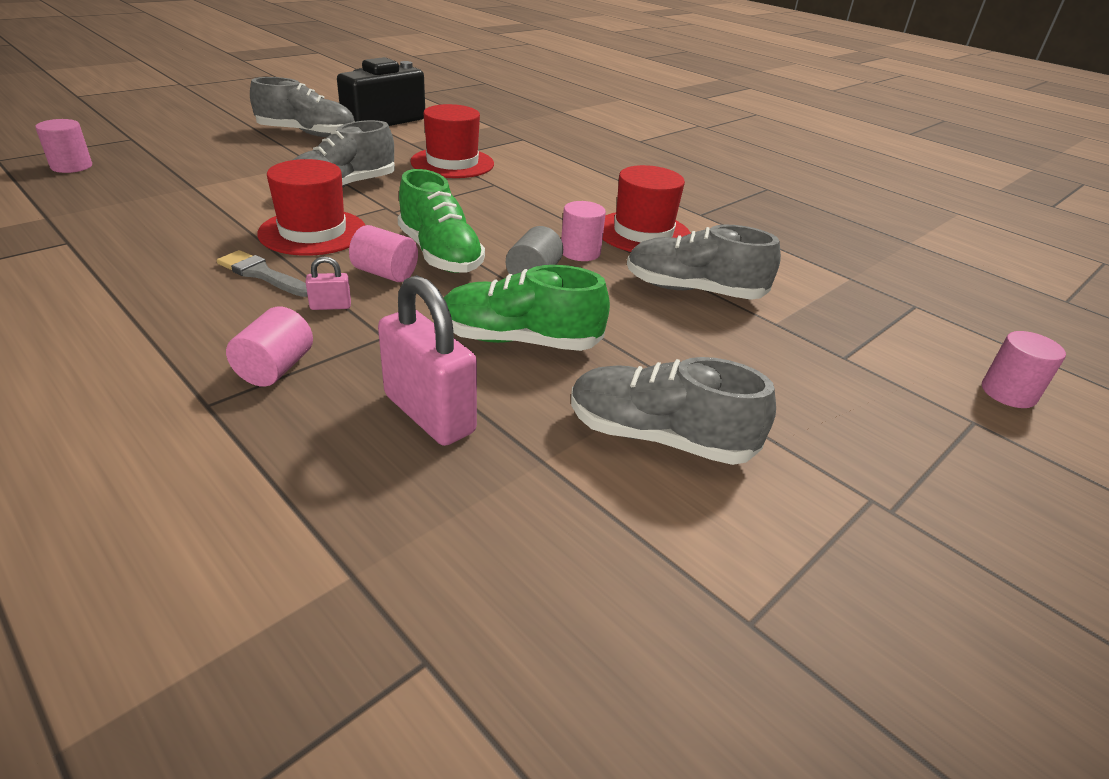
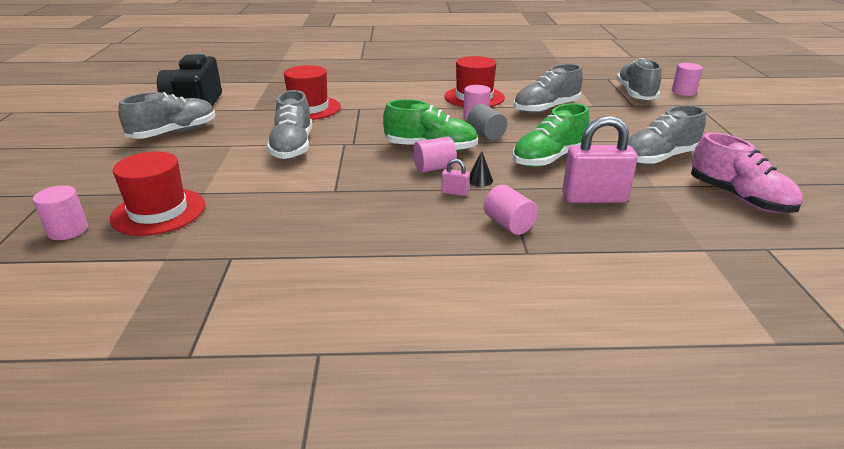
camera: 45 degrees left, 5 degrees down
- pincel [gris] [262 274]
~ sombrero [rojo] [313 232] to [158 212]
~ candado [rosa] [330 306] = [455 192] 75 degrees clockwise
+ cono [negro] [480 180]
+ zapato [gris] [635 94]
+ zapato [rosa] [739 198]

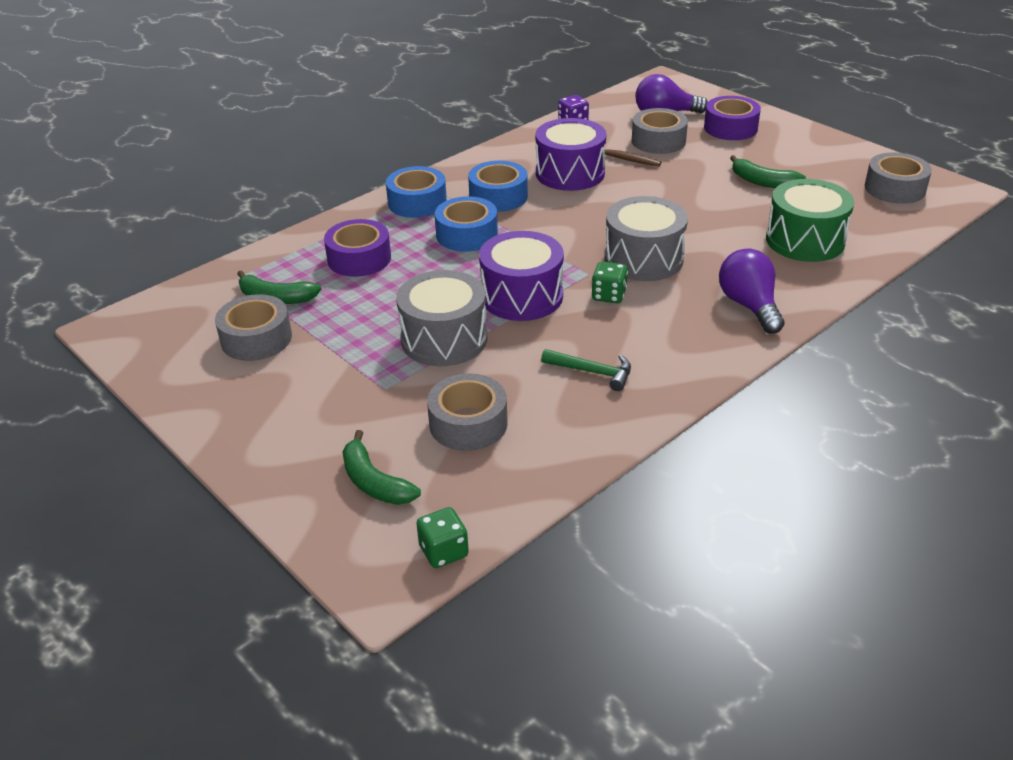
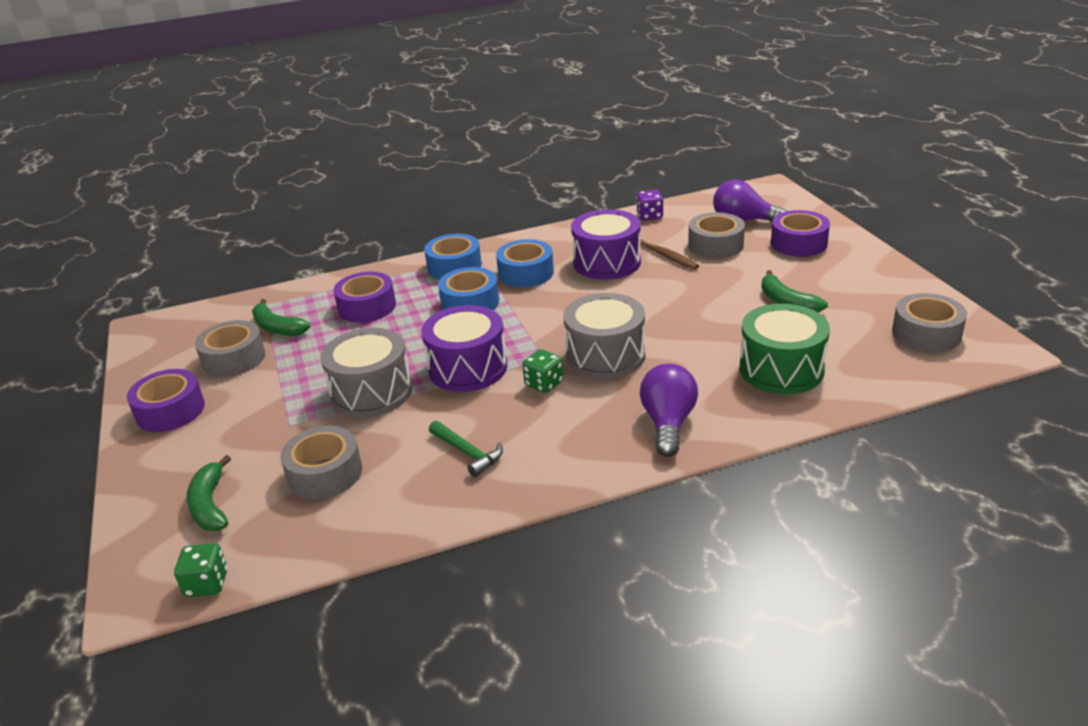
camera: 25 degrees right, 5 degrees down
+ cinta adhesiva [morado] [170 411]

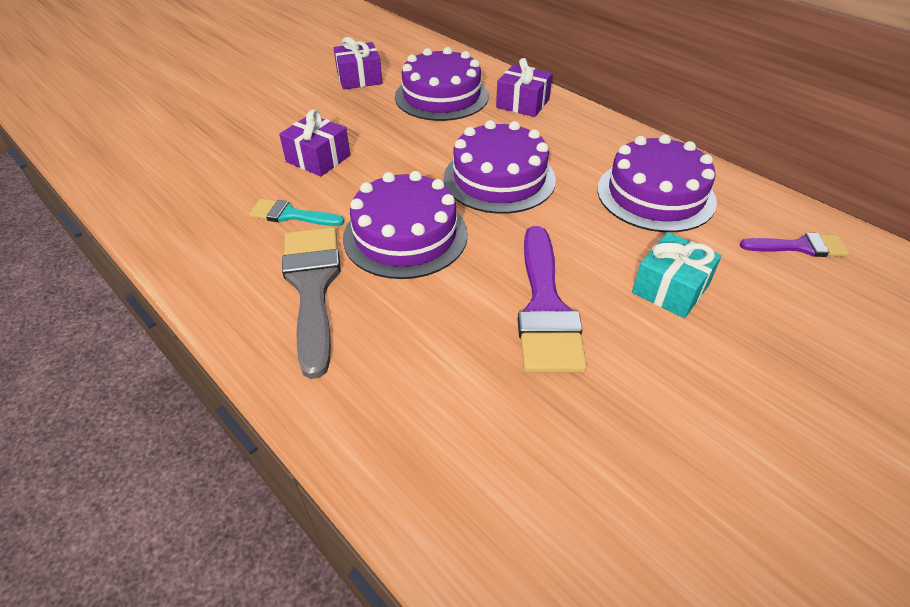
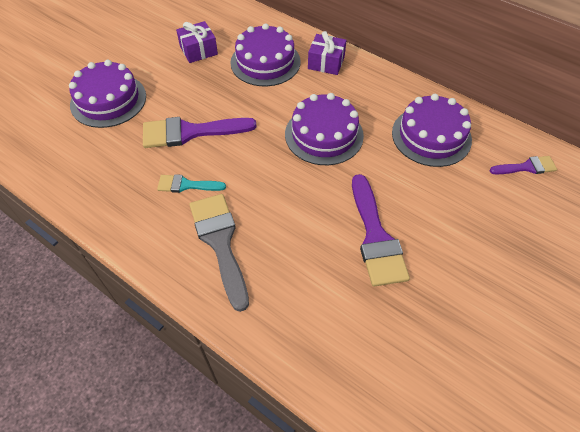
camera: 10 degrees left, 10 degrees up
~ regalo [morado] [318 158] to pincel [morado] [190 132]
~ tarta [morado] [405 235] to [108 100]
- regalo [turquesa] [670 288]

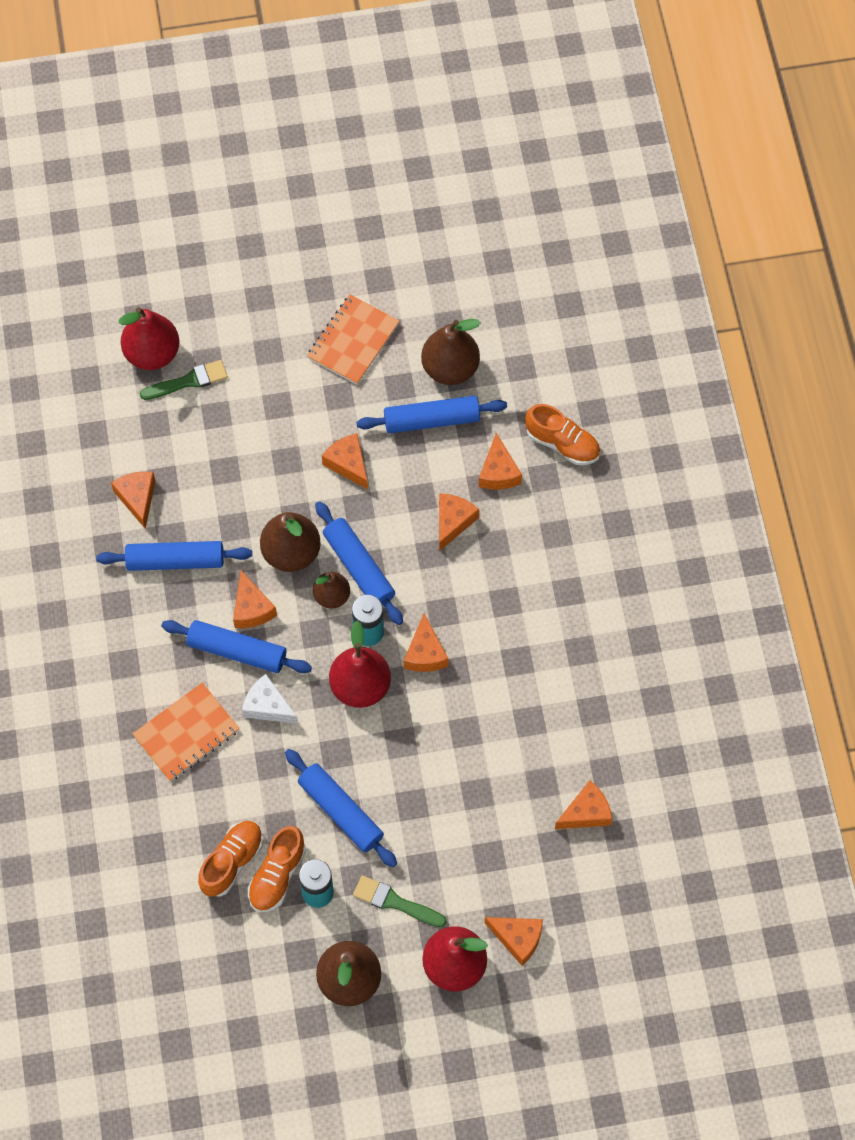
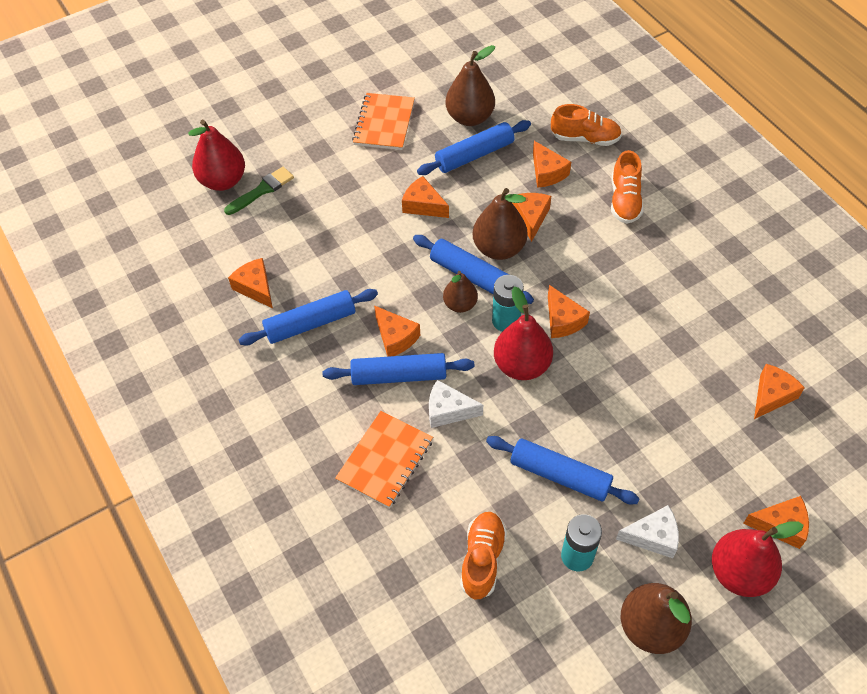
camera: 20 degrees left, 10 degrees down
~ zapato [naranja] [277 875] to [624 200]
~ pera [marrón] [291 552] to [499 248]
~ pincel [verde] [395 902] to queso [blanco] [652 536]

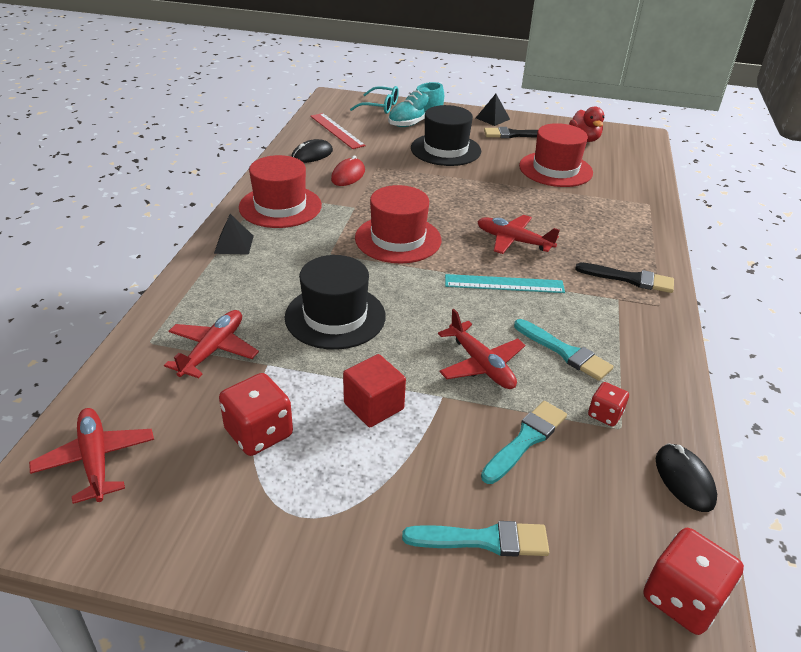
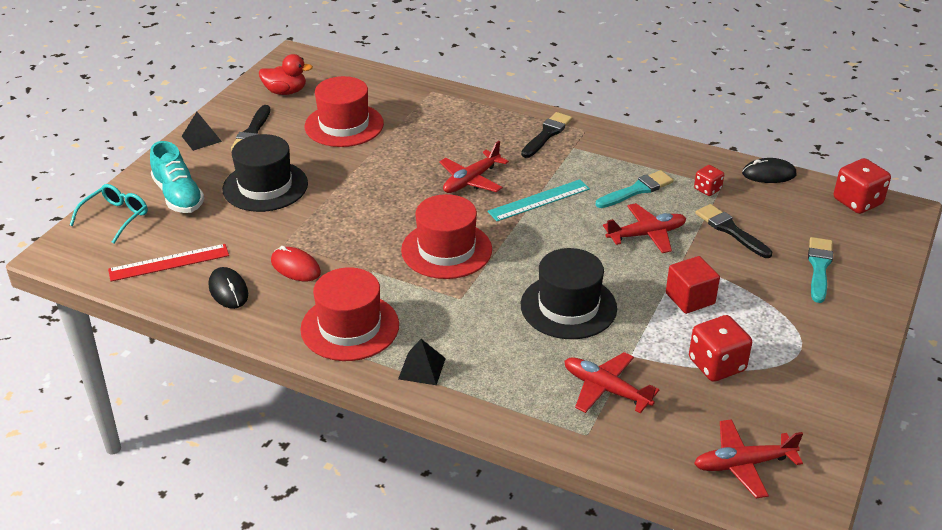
camera: 75 degrees left, 0 degrees up
~ regla [turquesa] [504 284] = [539 200] 45 degrees clockwise
~ pincel [turquesa] [526 440] to pincel [negro] [730 230]

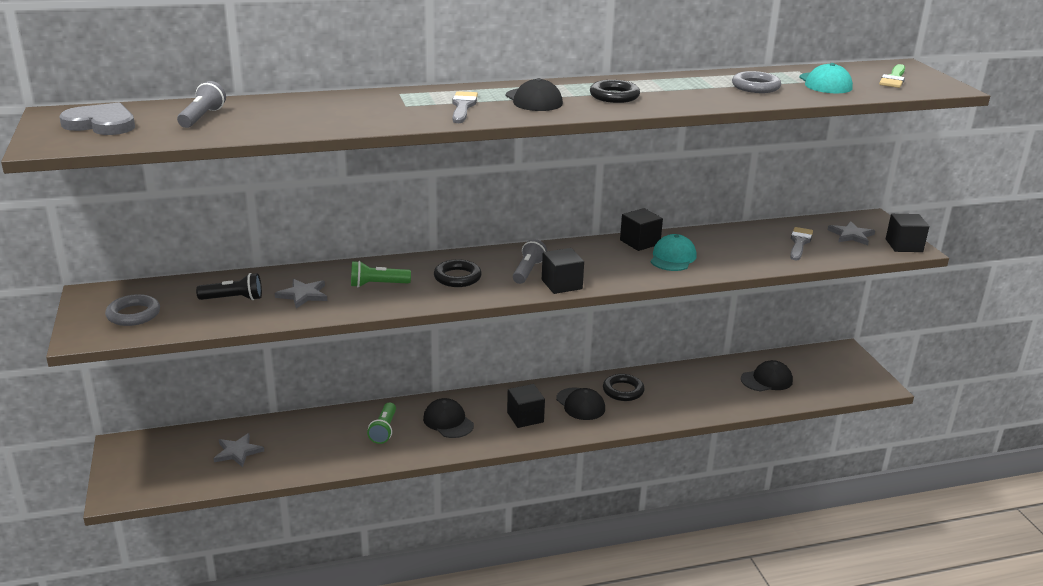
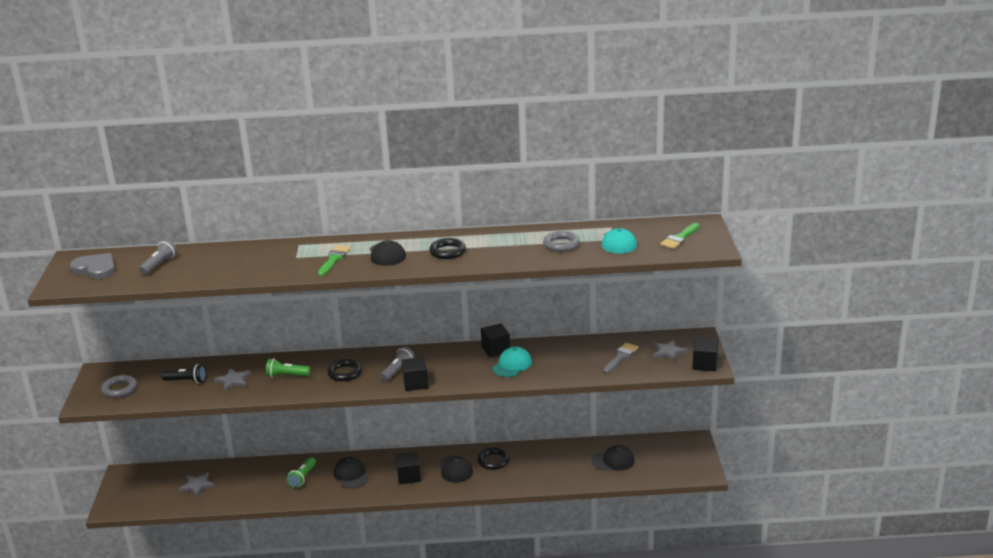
camera: 15 degrees right, 0 degrees up
~ pincel [gris] [463 106] to pincel [verde] [334 259]

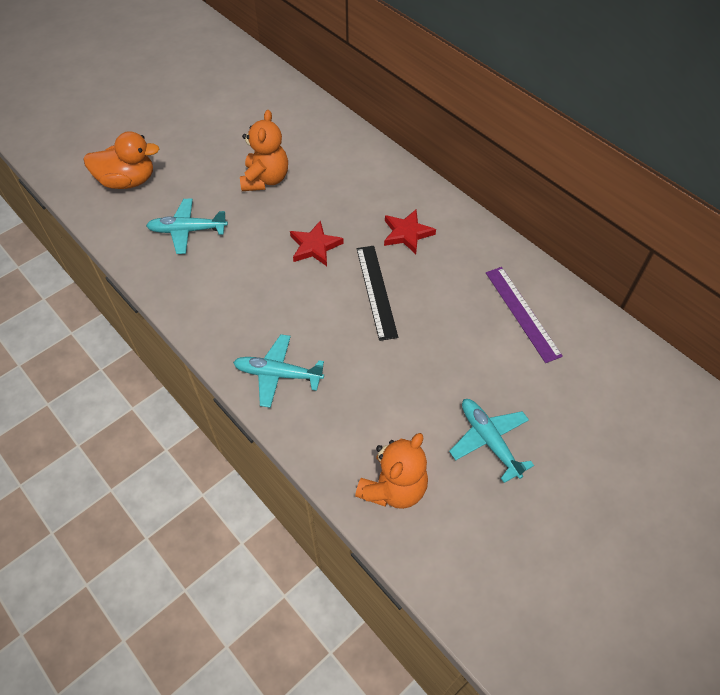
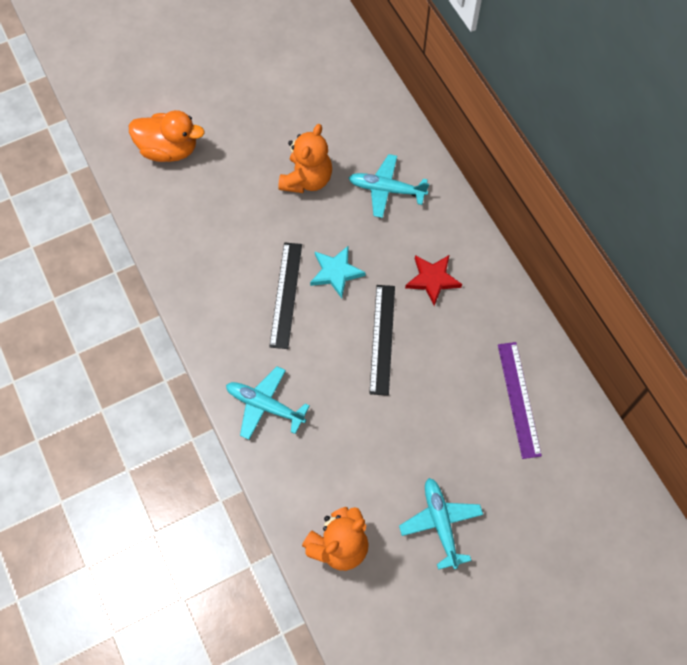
camera: 15 degrees right, 10 degrees up
~ avión [turquesa] [187 230] to [386 190]
~ estrella [rojo] [315 246] to estrella [turquesa] [336 272]
+ regla [negro] [286 294]

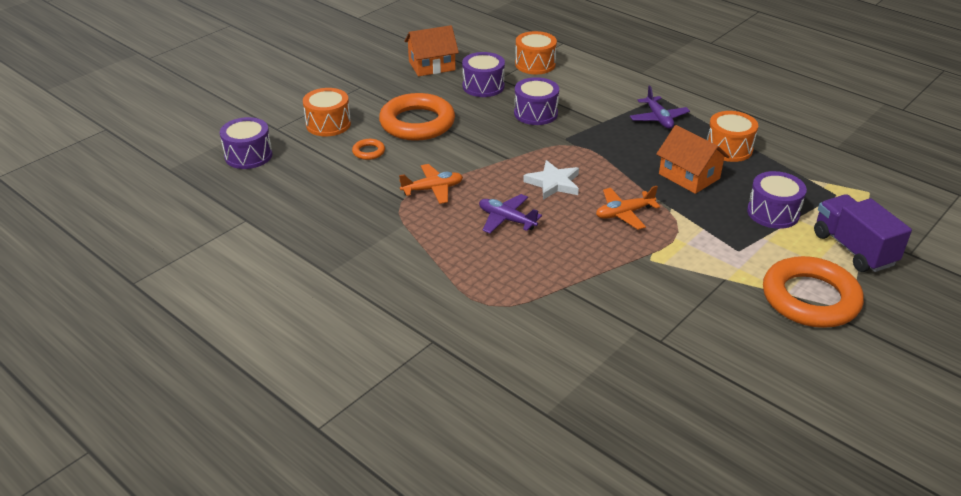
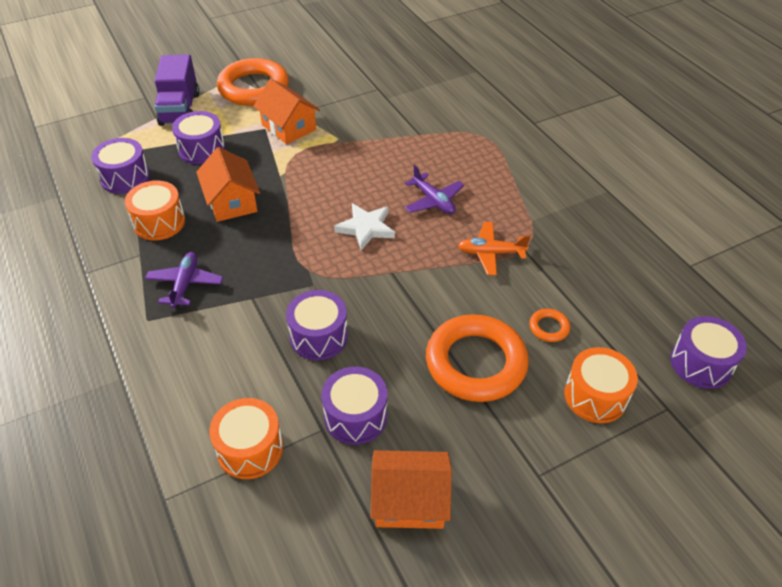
camera: 160 degrees left, 10 degrees up
- avión [naranja] [624 213]
+ tambor [morado] [125 177]
+ casa [naranja] [289 127]

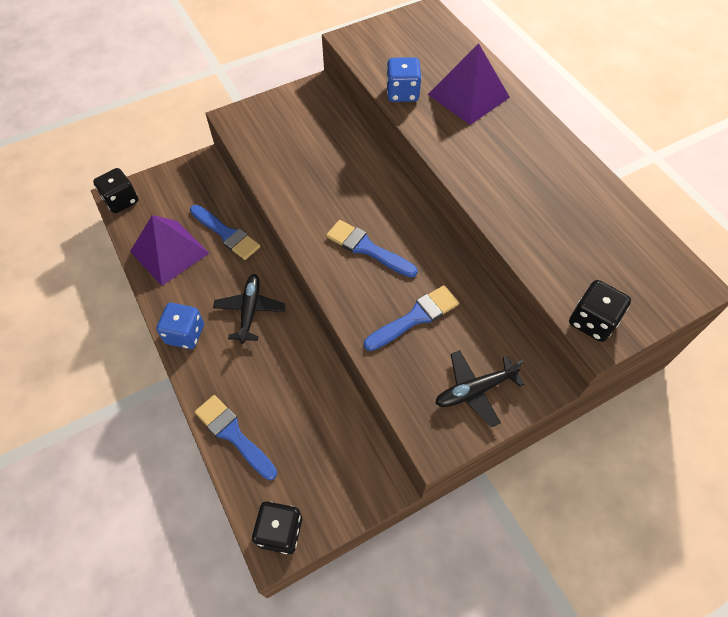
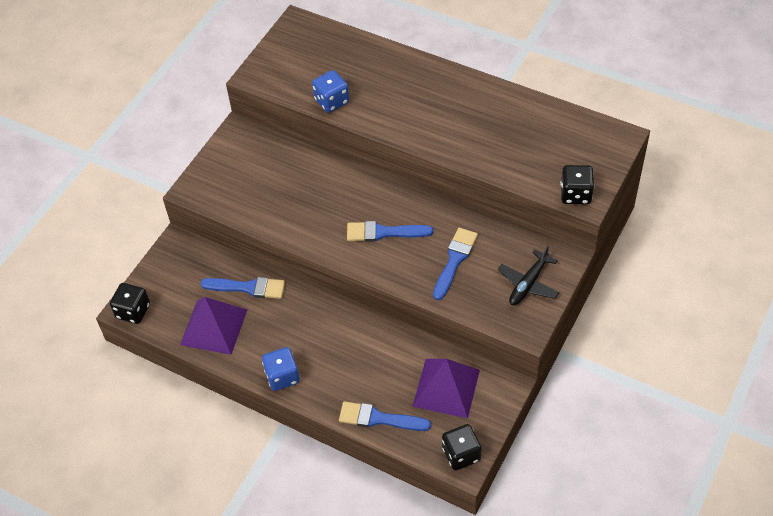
camera: 30 degrees left, 5 degrees down
- avión [negro] [250 311]
~ pirámide [morado] [468 96] to [446 388]

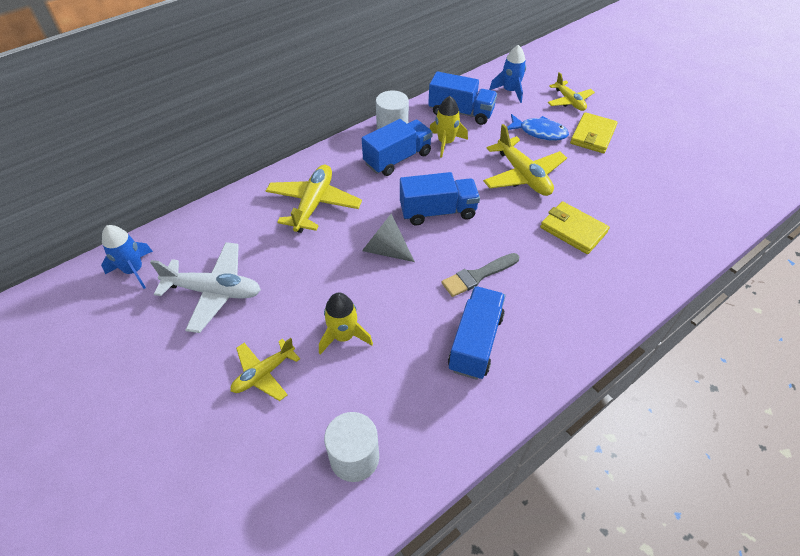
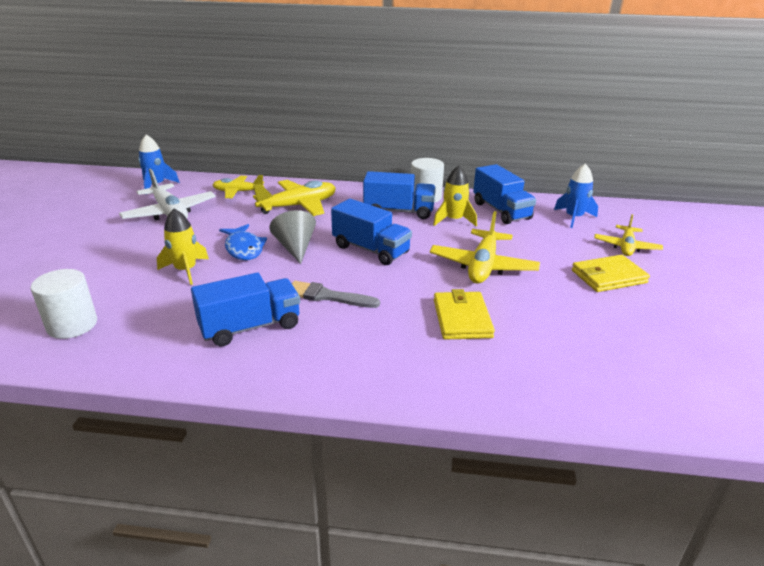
camera: 45 degrees right, 20 degrees down
~ avión [amarillo] [264 373] to [238 192]
~ pez [azul] [539 132] to [244 248]

